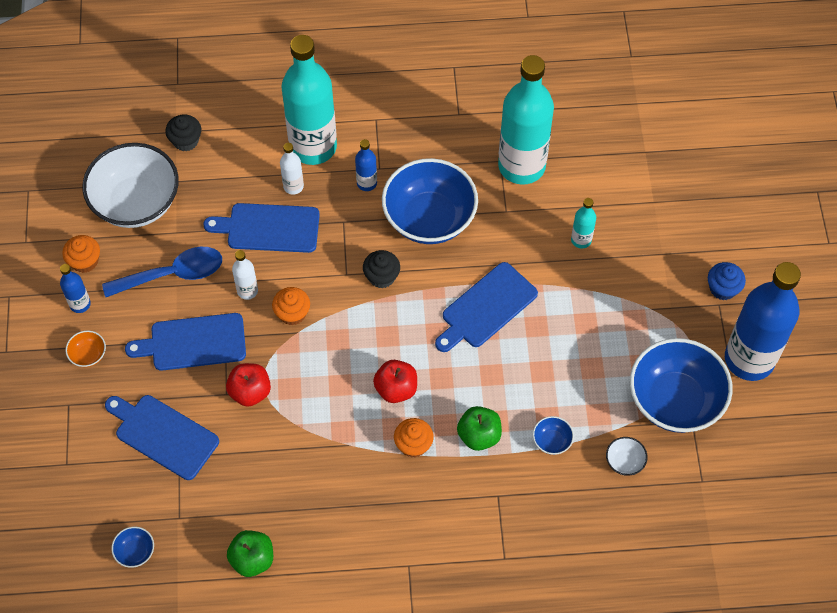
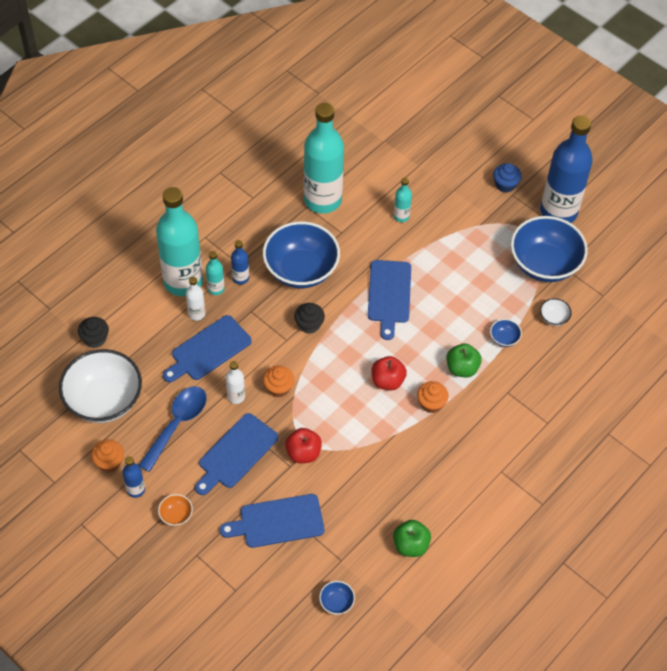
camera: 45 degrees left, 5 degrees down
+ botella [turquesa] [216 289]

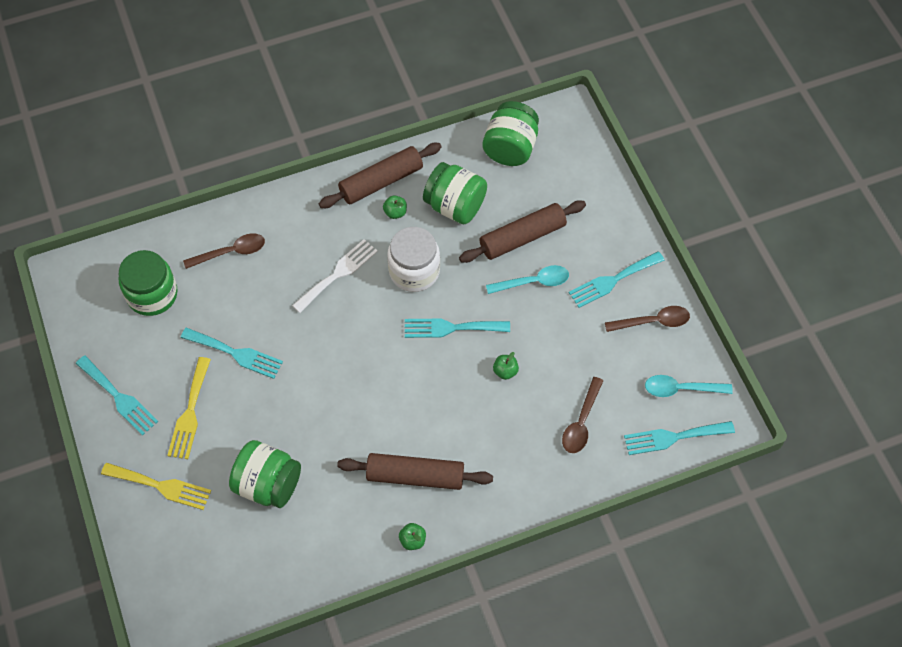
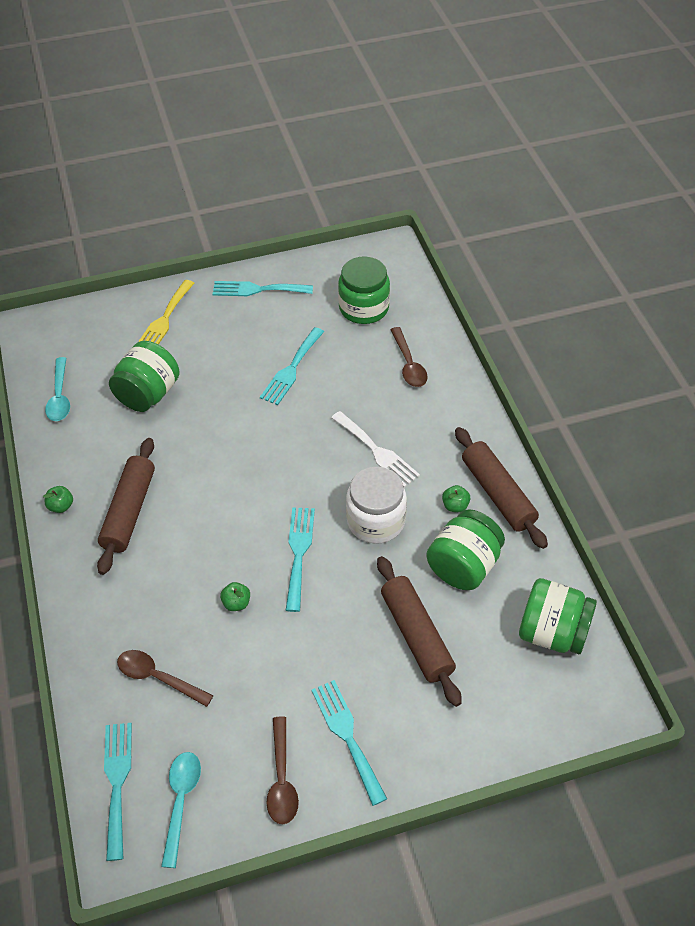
camera: 95 degrees right, 10 degrees down
~ tenedor [turquesa] [119 397] = [257 289] 45 degrees clockwise
- tenedor [amarillo] [190 413]
~ cuchara [turquesa] [533 282] to [60 397]

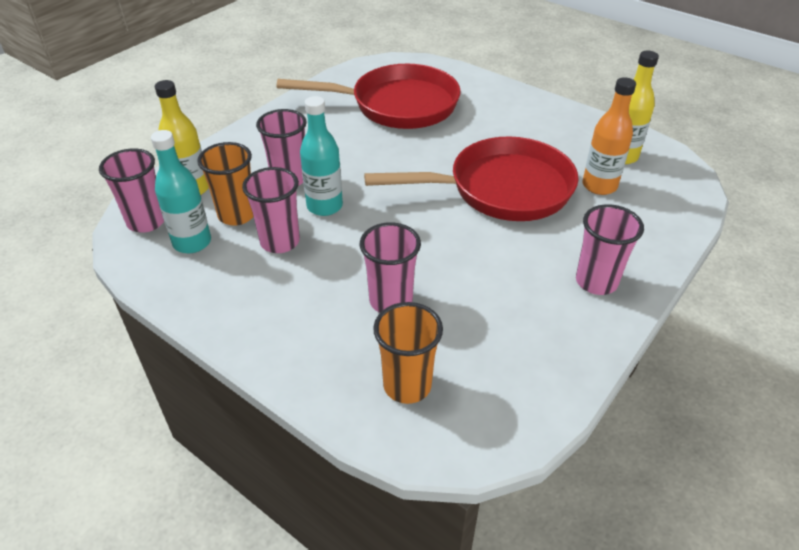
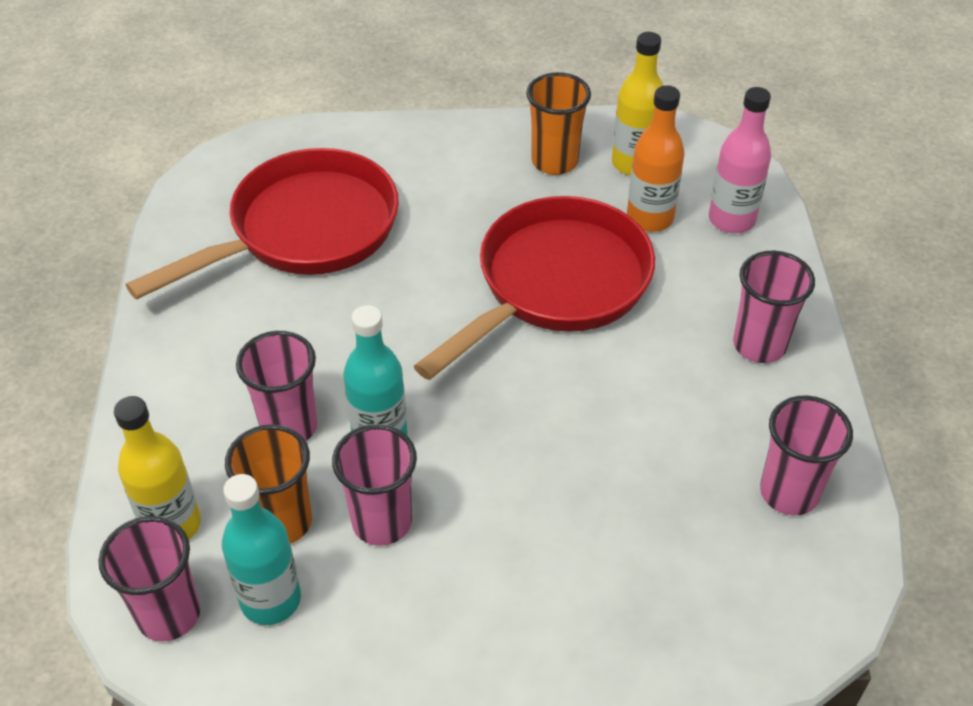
camera: 40 degrees left, 5 degrees up
~ vaso [rosa] [391 301] to [789 493]
~ vaso [naranja] [407 385] to [554 161]
+ botella [rosa] [731 219]

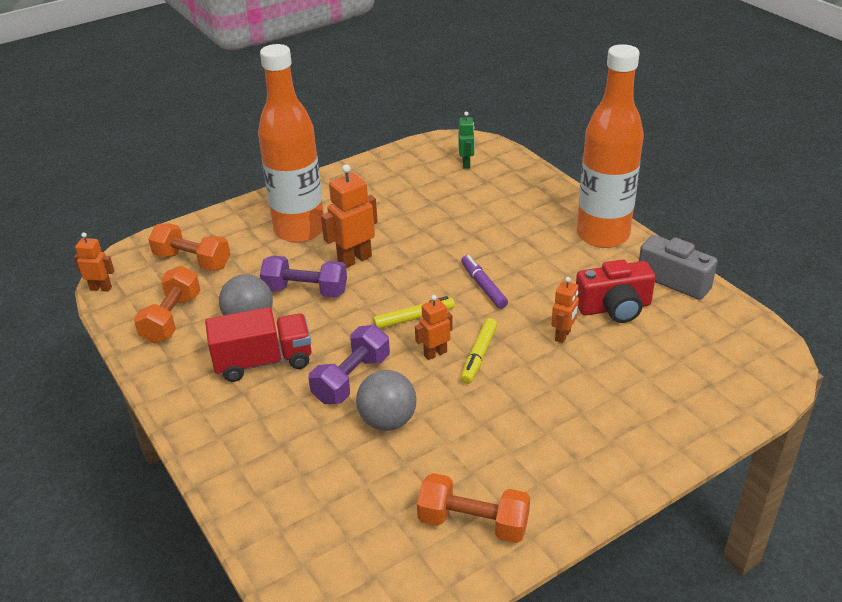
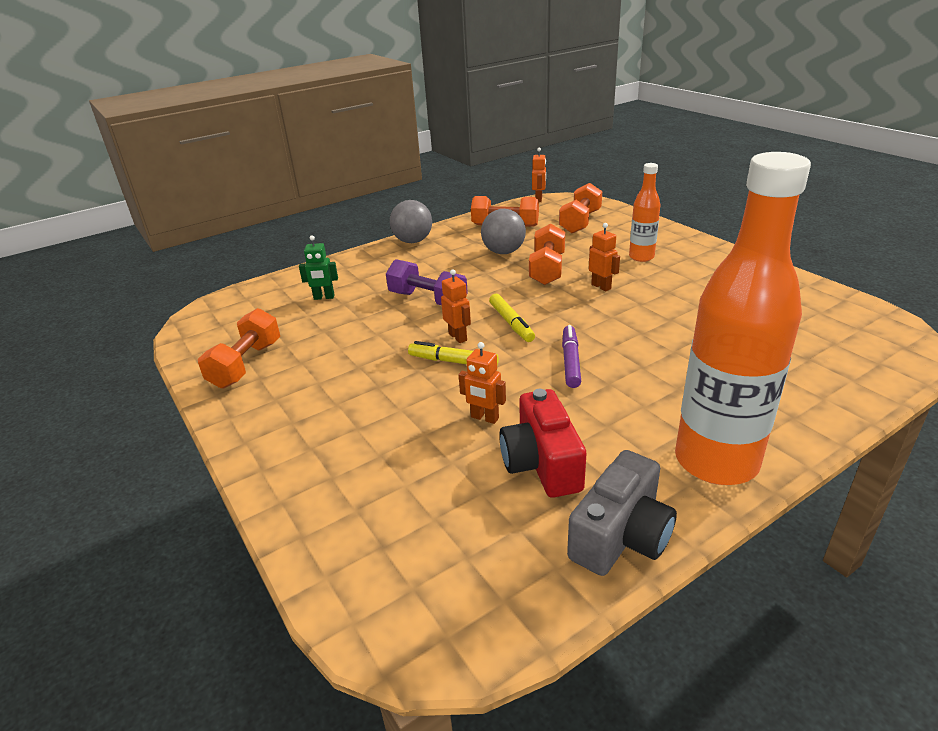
camera: 90 degrees right, 5 degrees down
- camión [rojo] [263 361]
~ botella [naranja] [299 230] = [641 257] x0.49
~ mancuerna [morado] [305 291] to mancuerna [naranja] [547 269]
~ robot [naranja] [354 259] = [601 286] x0.60
~ pelota [gris] [387 421] to [413 241]
~ robot [verde] [466 164] to [324 297]
~ rotulador [morado] [483 286] = [570 361] 60 degrees counterclockwise

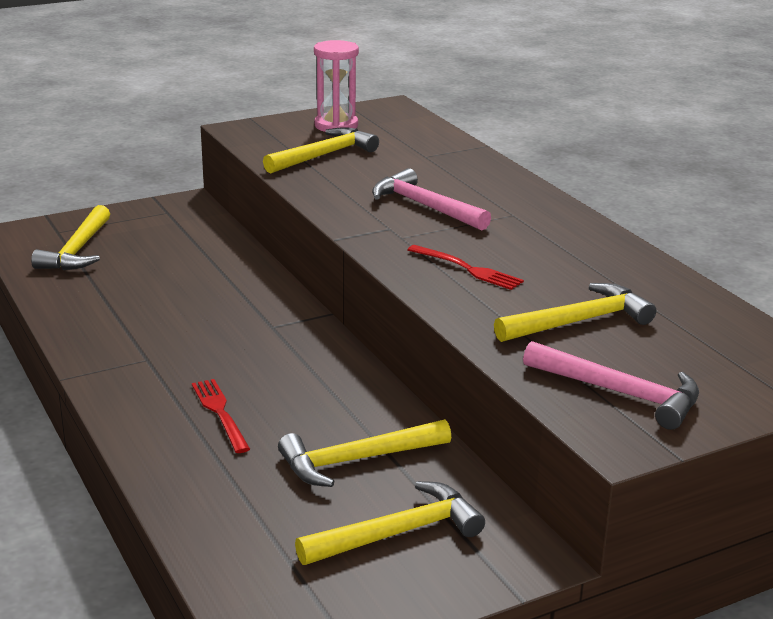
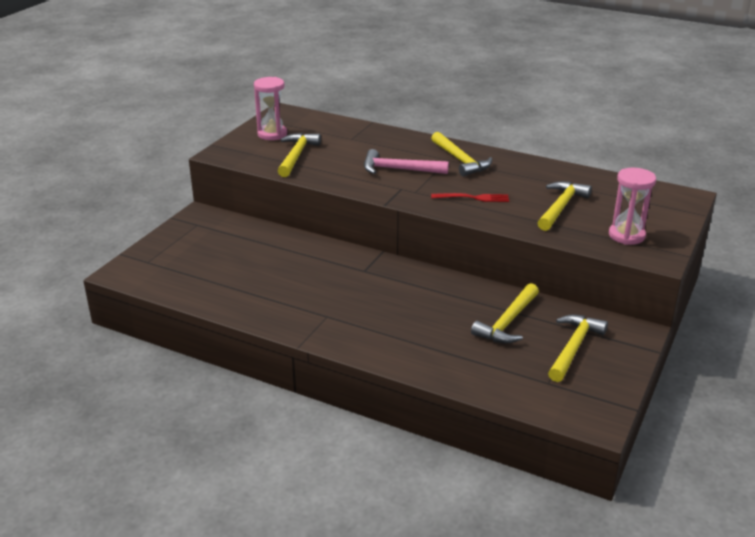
camera: 35 degrees left, 5 degrees up
~ martillo [amarillo] [78 250] to [460 160]
- tenedor [rojo] [219 412]
~ martillo [rosa] [620 393] to reloj de arena [rosa] [626 235]

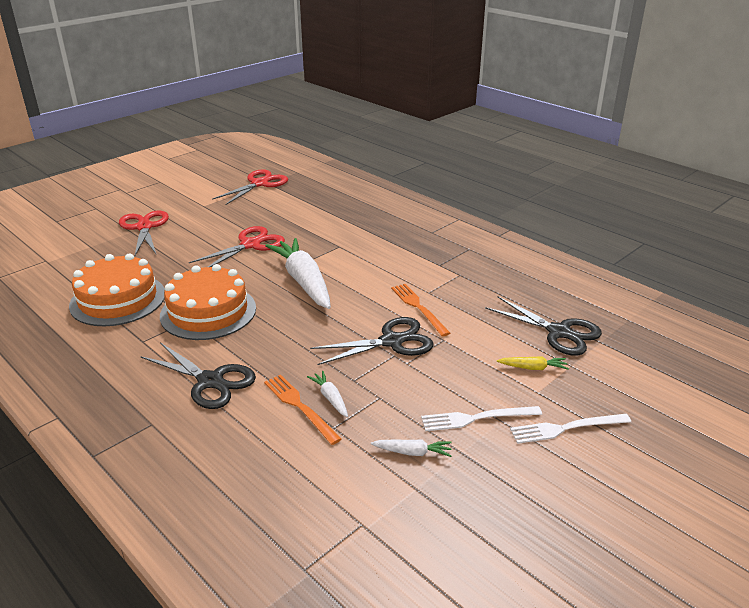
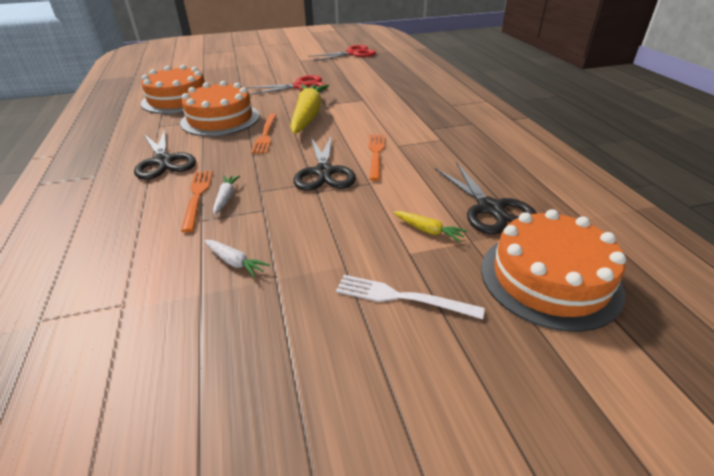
camera: 30 degrees right, 5 degrees up
- tijeras [rojo] [144 227]
~ zanahoria [blanco] [303 281] to zanahoria [amarillo] [308 116]
~ tijeras [negro] [392 341] = [324 172] 75 degrees clockwise
- tenedor [blanco] [476 418]
+ tenedor [naranja] [265 135]
+ tarta [naranja] [549 278]

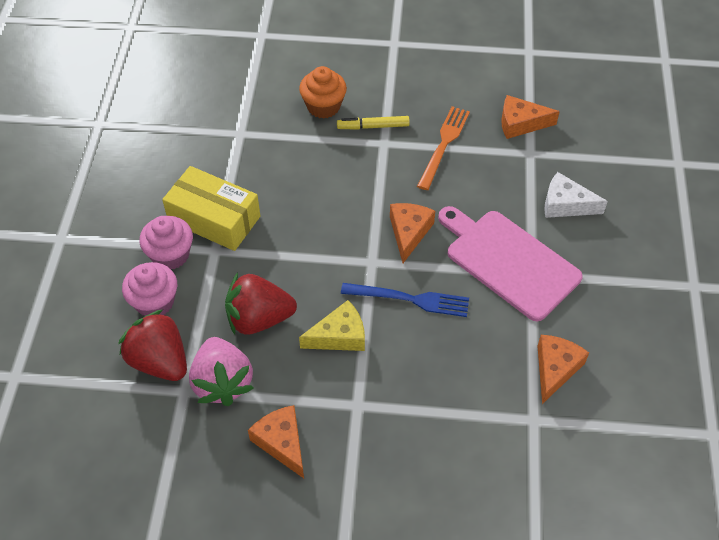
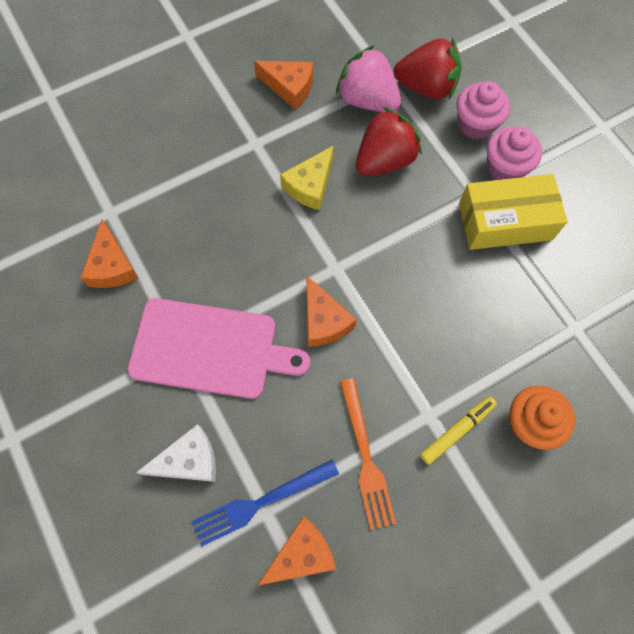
camera: 145 degrees right, 15 degrees up
~ tenedor [azul] [410 299] to [260 502]

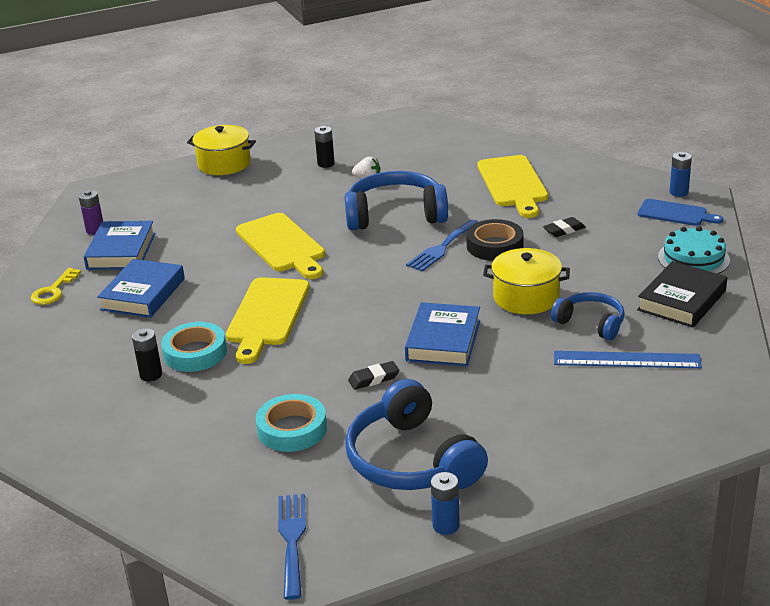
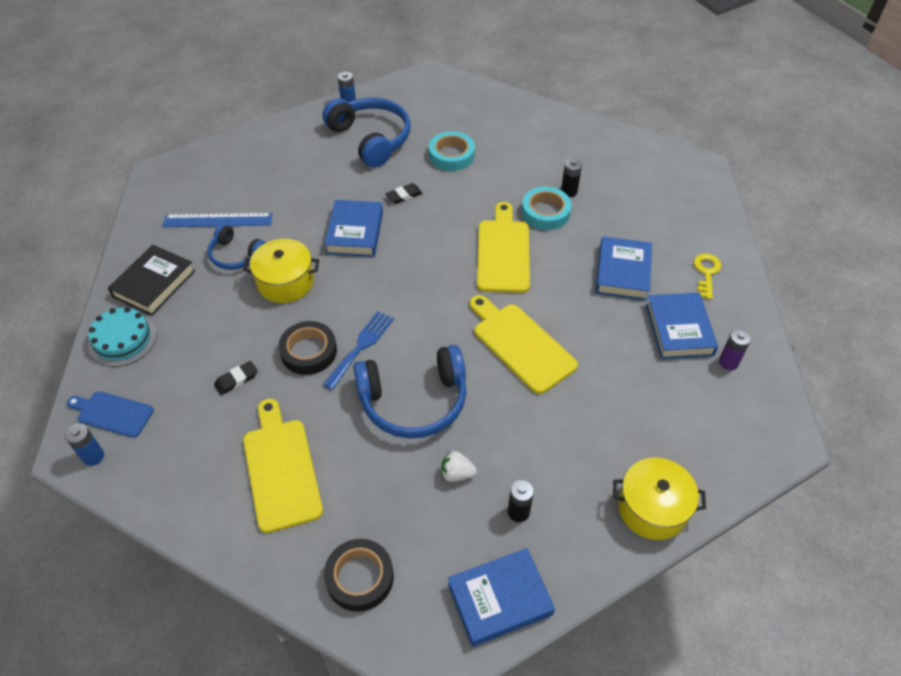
camera: 170 degrees right, 20 degrees up
- tenedor [azul] [292 540]
+ cinta adhesiva [negro] [360 577]
+ libro [azul] [500 599]

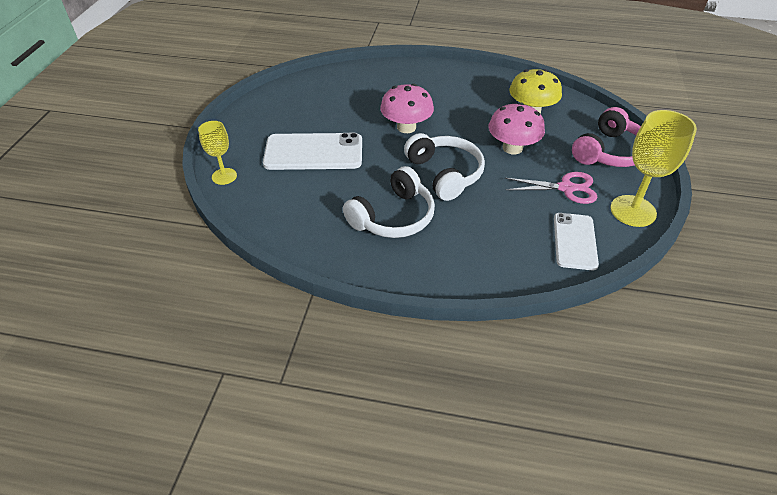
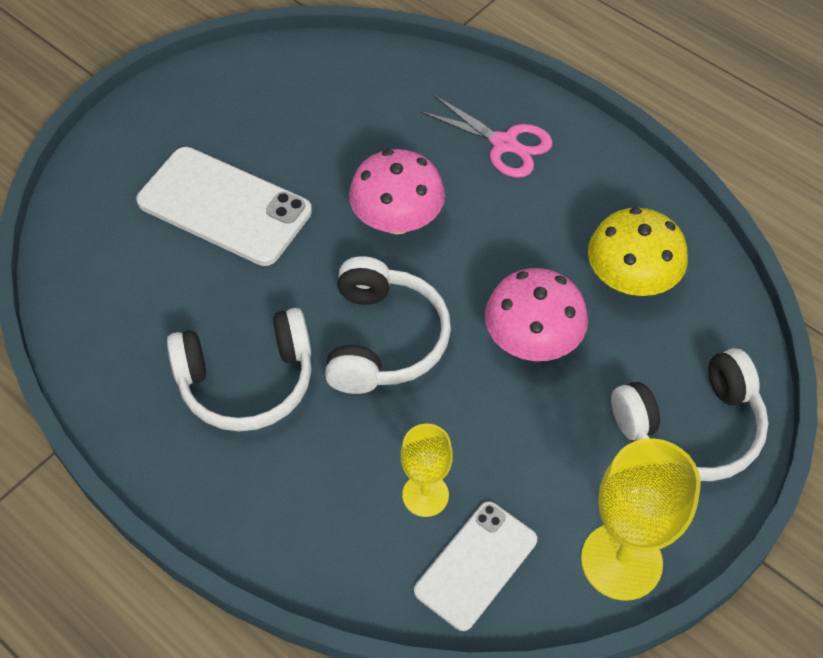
camera: 30 degrees right, 10 degrees up
~ copa [amarillo] [224 176] to [425 495]
~ tijeras [rosa] [566 188] to [504 144]
~ auriculares [rosa] [609 152] to auriculares [blanco] [691 428]

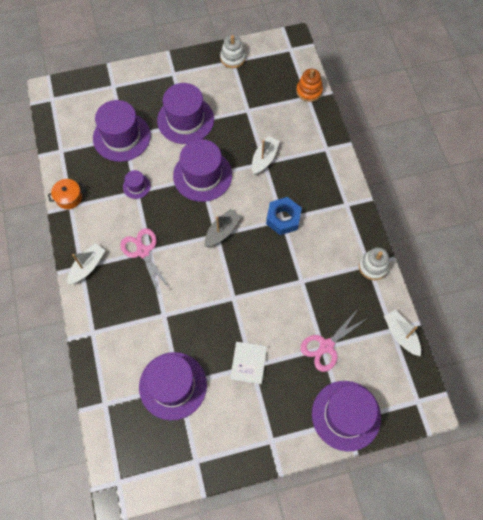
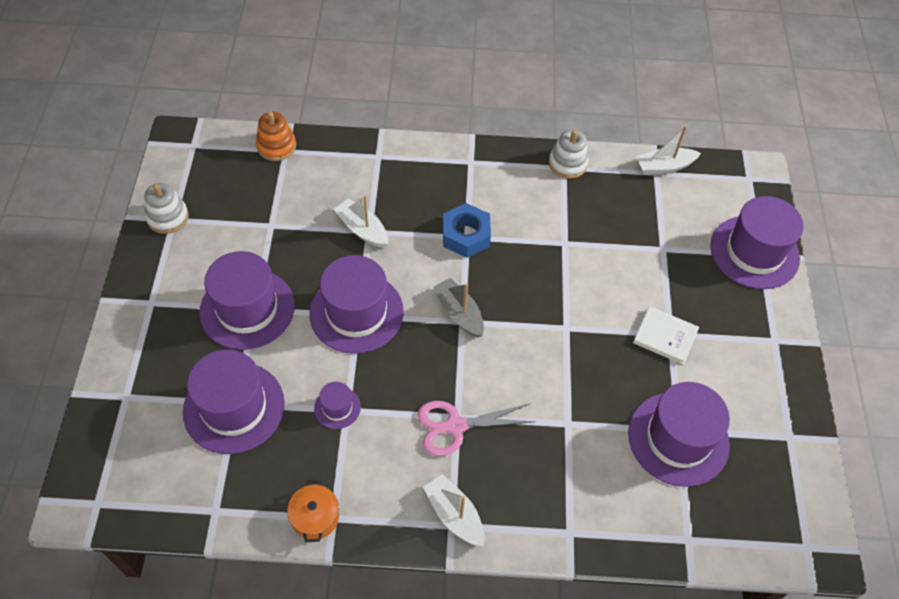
camera: 75 degrees left, 10 degrees down
- tijeras [rosa] [326 346]

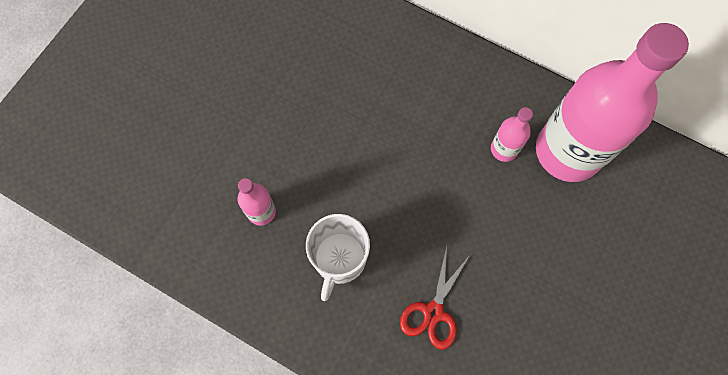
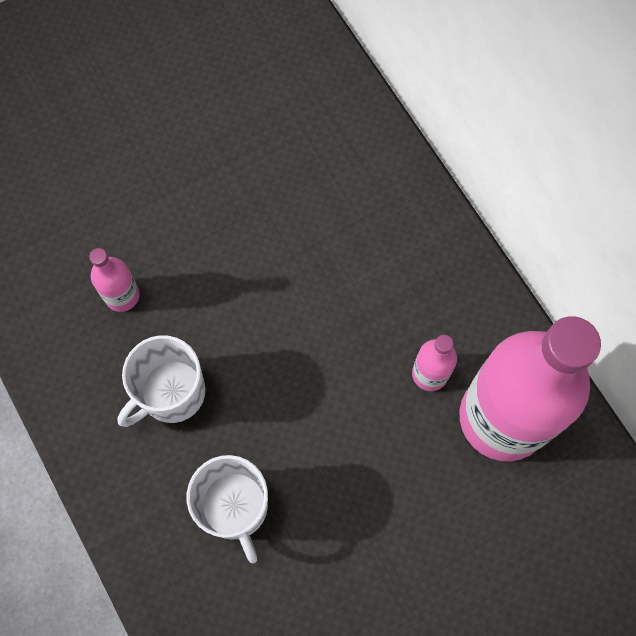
camera: 30 degrees right, 0 degrees up
~ tijeras [rojo] [433 312] to taza [blanco] [235 507]

